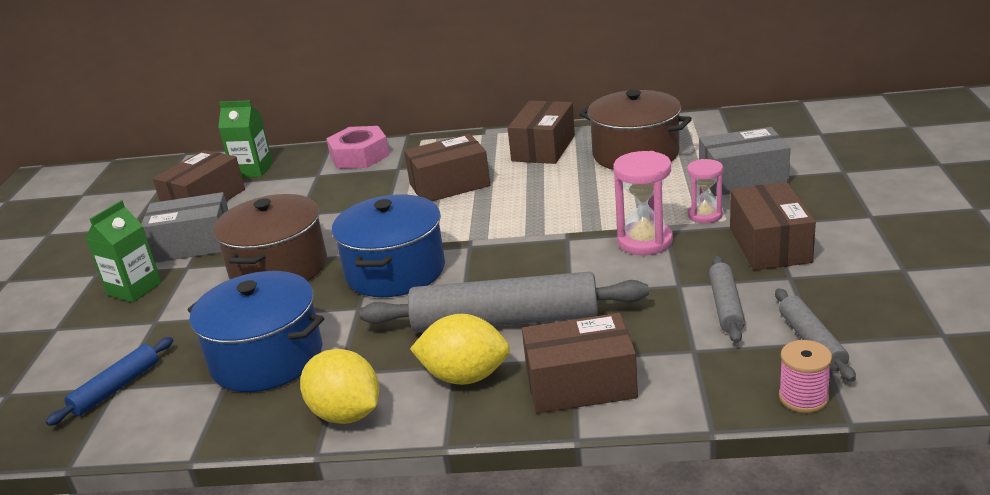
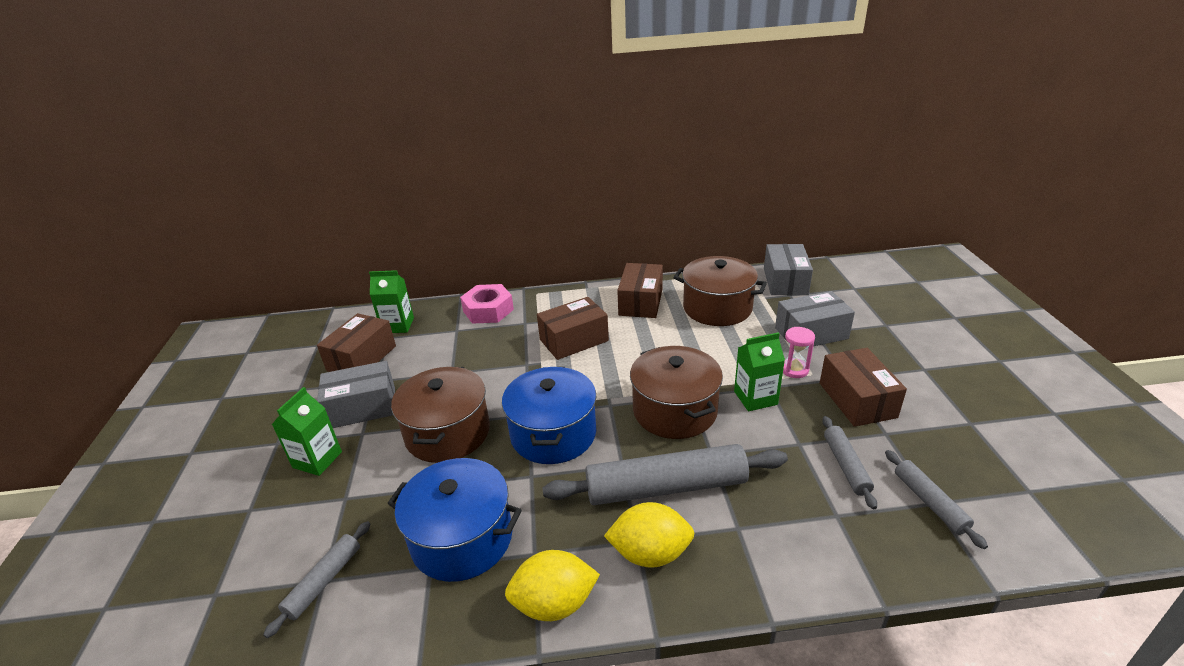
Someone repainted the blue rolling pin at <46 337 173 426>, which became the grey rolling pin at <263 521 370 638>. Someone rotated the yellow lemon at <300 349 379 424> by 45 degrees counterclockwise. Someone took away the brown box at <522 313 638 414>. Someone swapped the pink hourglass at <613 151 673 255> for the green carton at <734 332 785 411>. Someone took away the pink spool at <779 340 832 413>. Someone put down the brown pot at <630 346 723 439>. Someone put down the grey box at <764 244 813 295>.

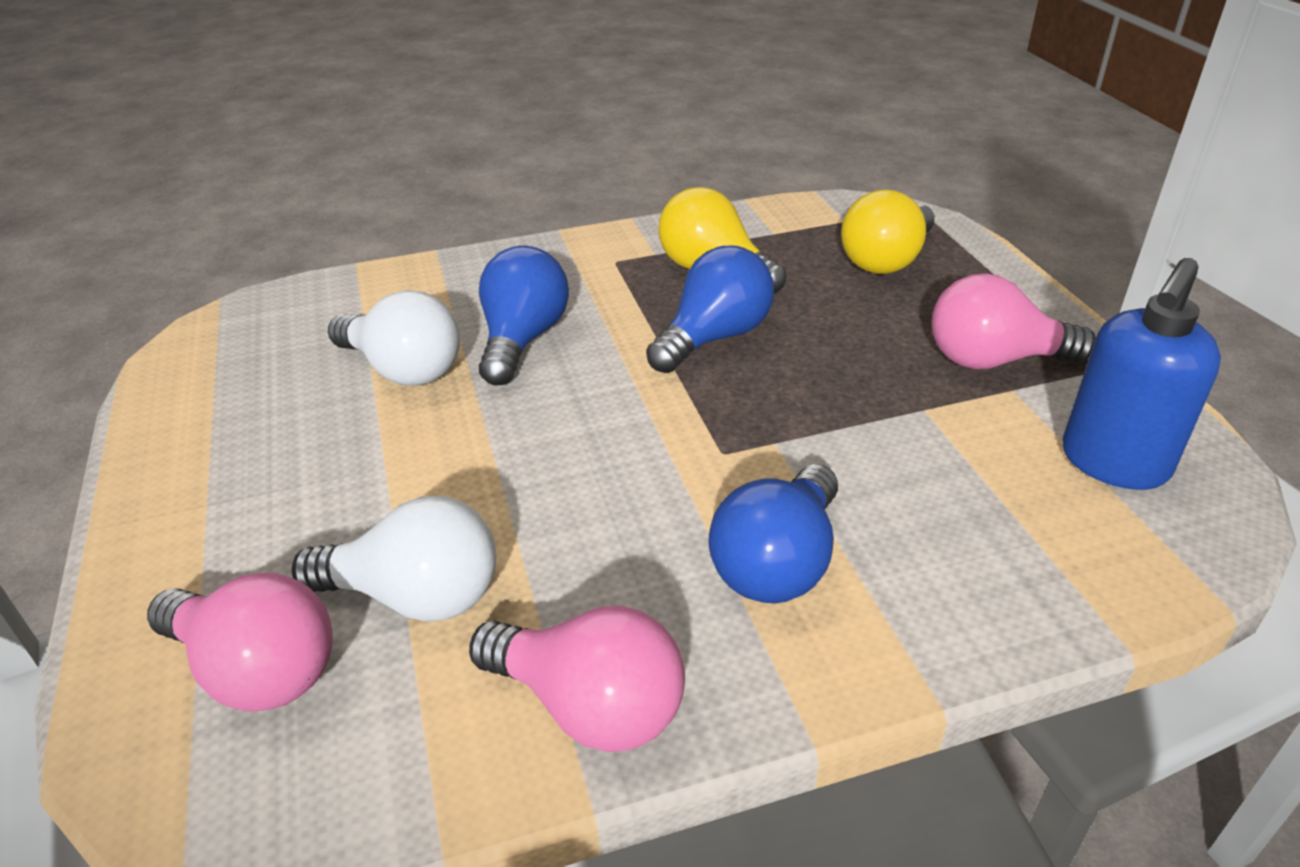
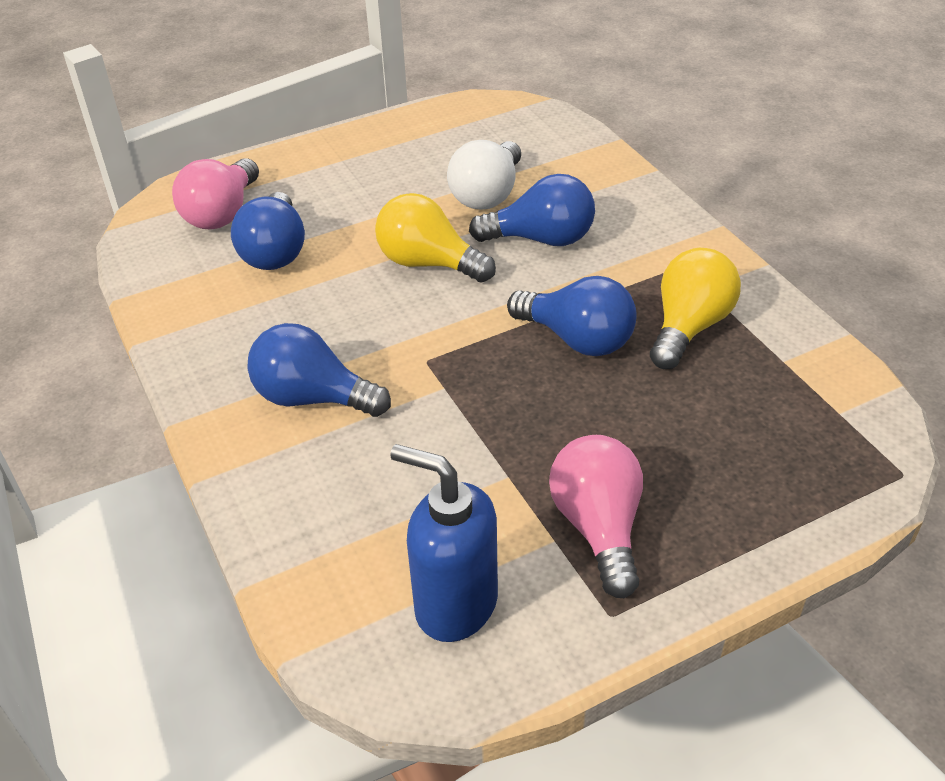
Someone repainted the white light bulb at <292 496 496 622>, which became the blue light bulb at <231 192 305 270>. Someone took away the pink light bulb at <469 606 685 752>. Someone carried the yellow light bulb from <841 189 935 274> to <375 193 496 282>.

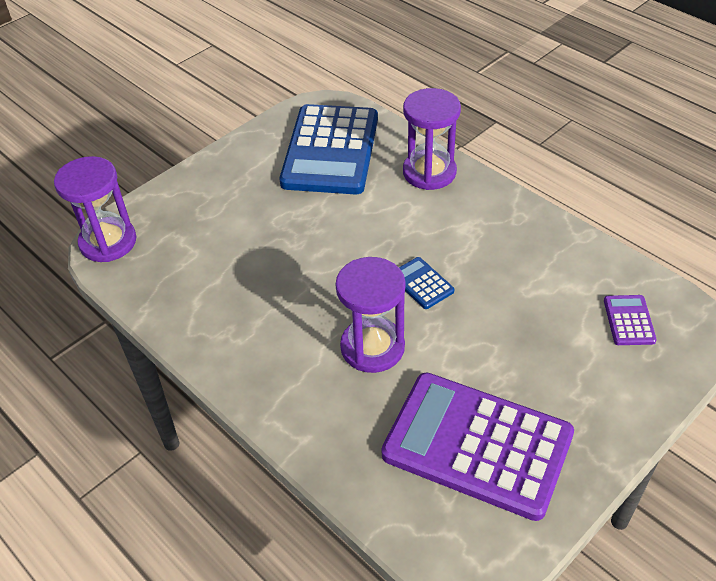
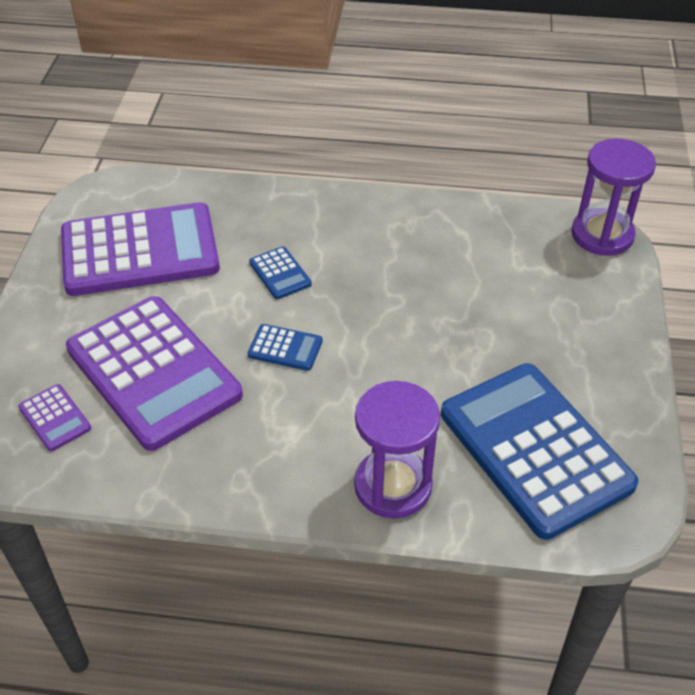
Someone swapped the purple hourglass at <335 257 406 373> for the blue calculator at <249 246 312 299>. Someone put down the purple calculator at <66 296 243 451>.

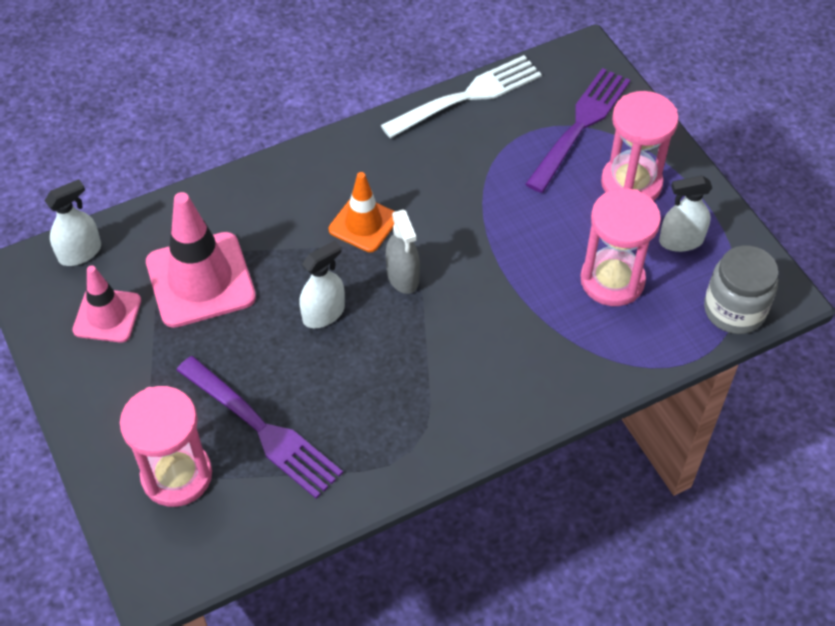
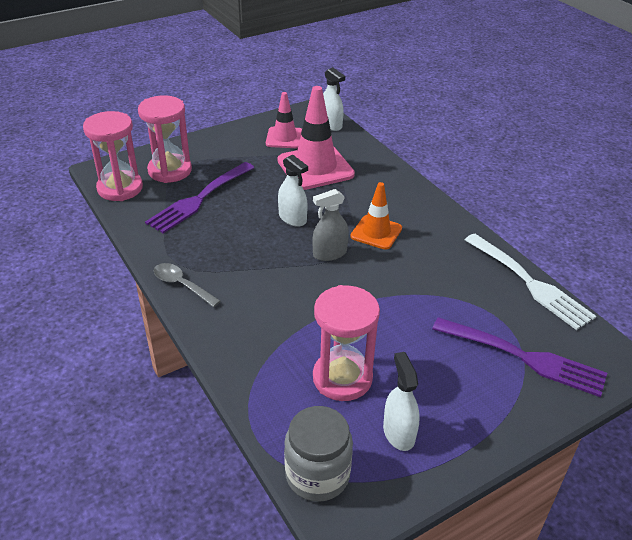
Someone carried the pink hourglass from <601 91 679 201> to <83 111 143 201>. Someone put down the grey spoon at <154 263 221 307>.

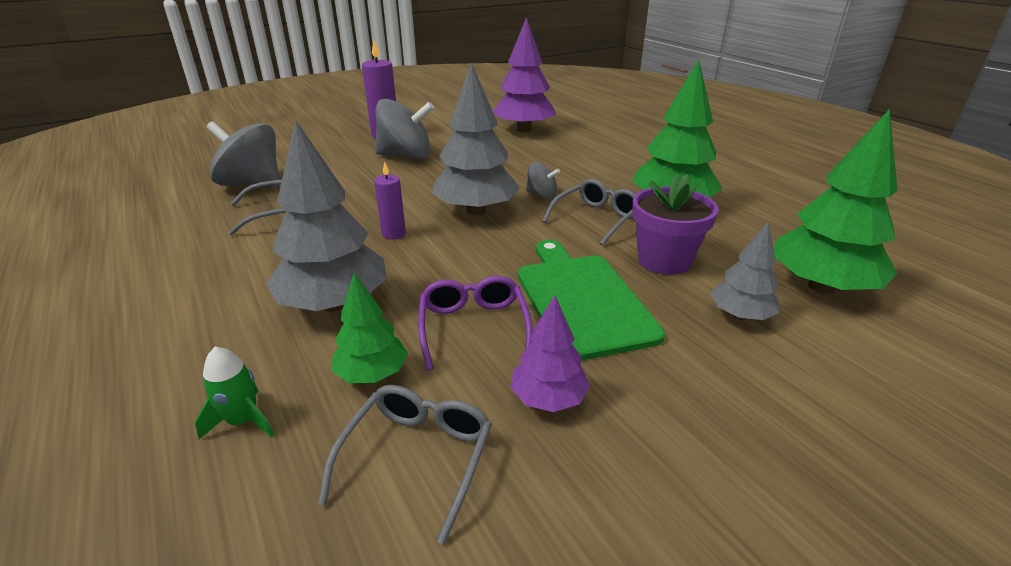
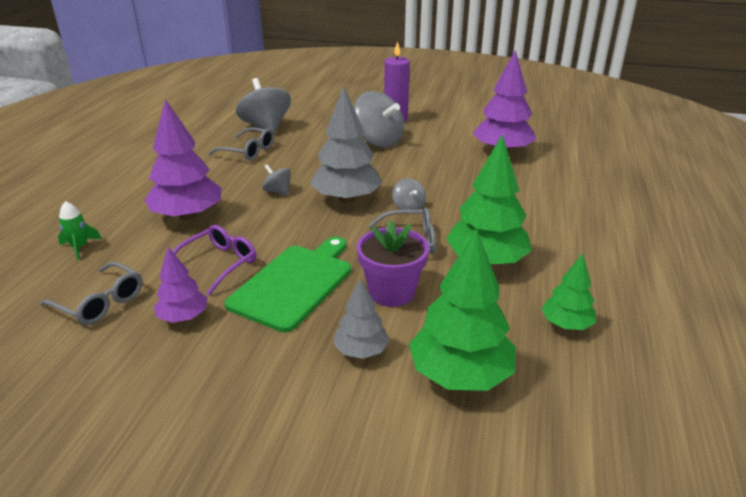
Someone repainted the grey tree at <266 120 387 312>, which became the purple tree at <145 99 221 221>. Someone rotated the grey glasses at <318 385 492 544> by 60 degrees clockwise. Someone carried the green tree from <331 273 408 383> to <542 254 596 330>. Someone swapped the purple candle at <374 162 406 240> for the grey spinning top at <262 164 291 195>.

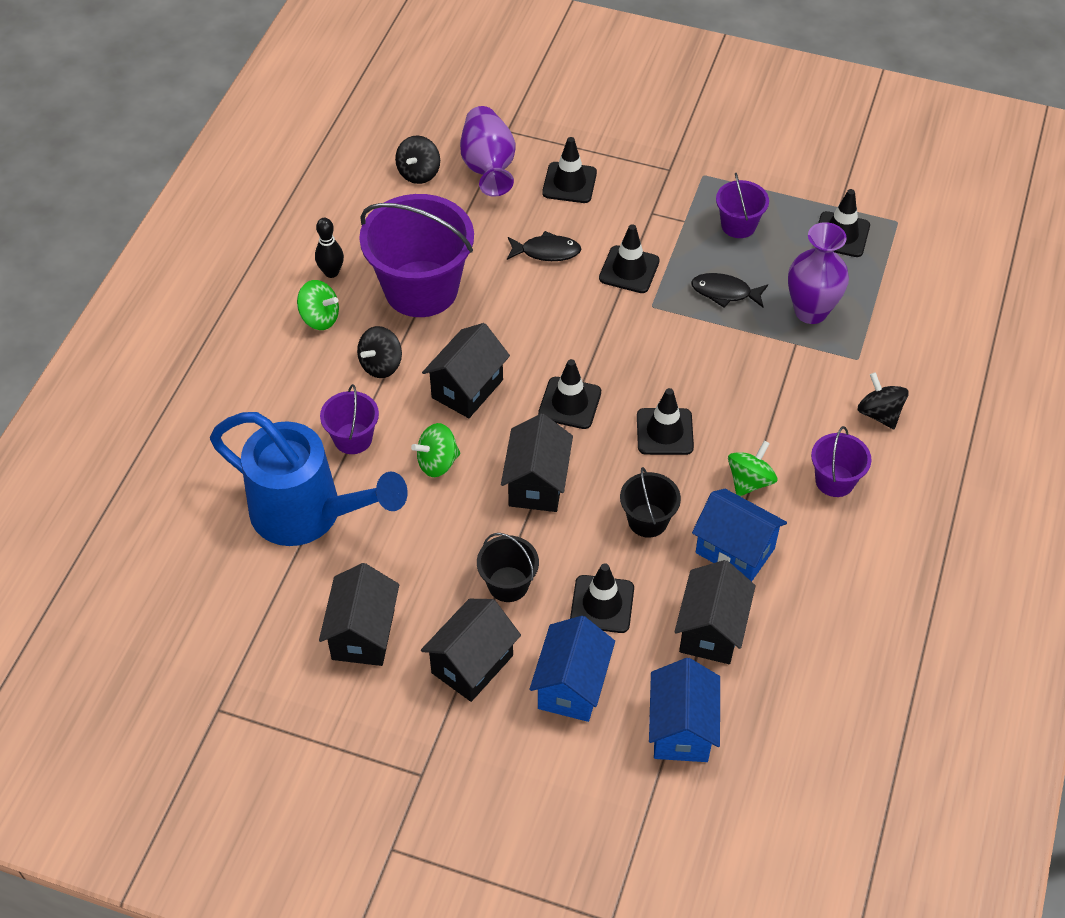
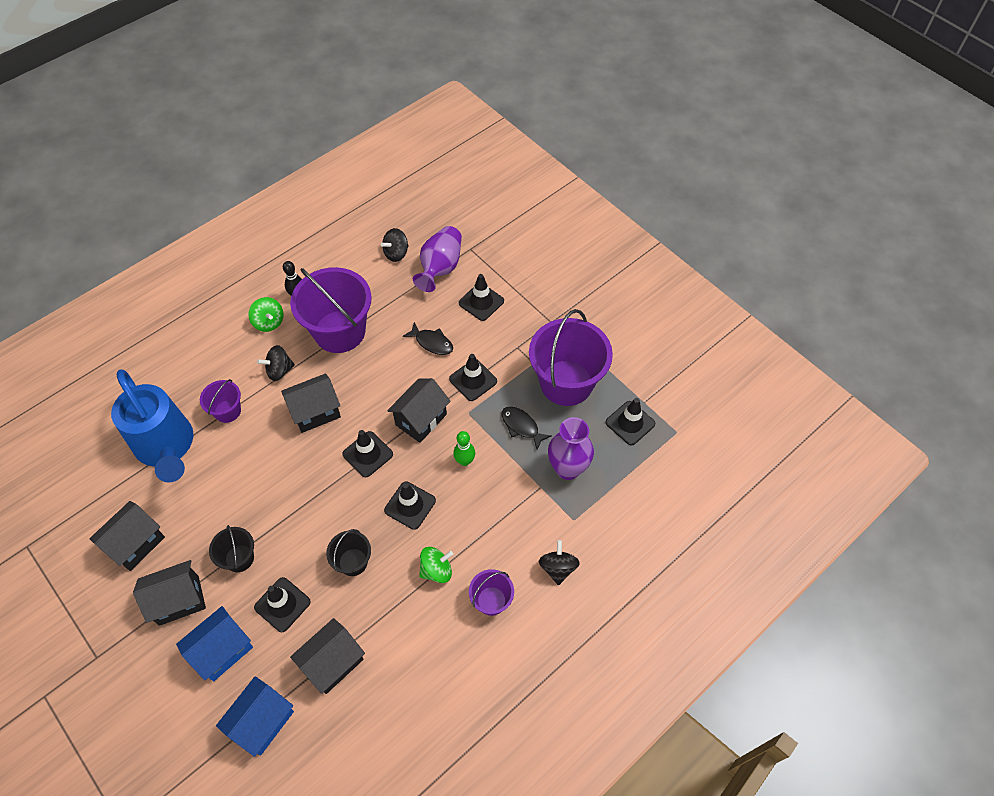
Someone took away the green spinning top at <411 423 460 477>. Someone carried the black house from <501 414 573 512> to <387 378 451 443>. Someone took away the blue house at <692 489 787 582>. Someone scaled the purple bucket at <716 173 769 238> by 2.05. Someone put down the green bowling pin at <453 431 475 466>.

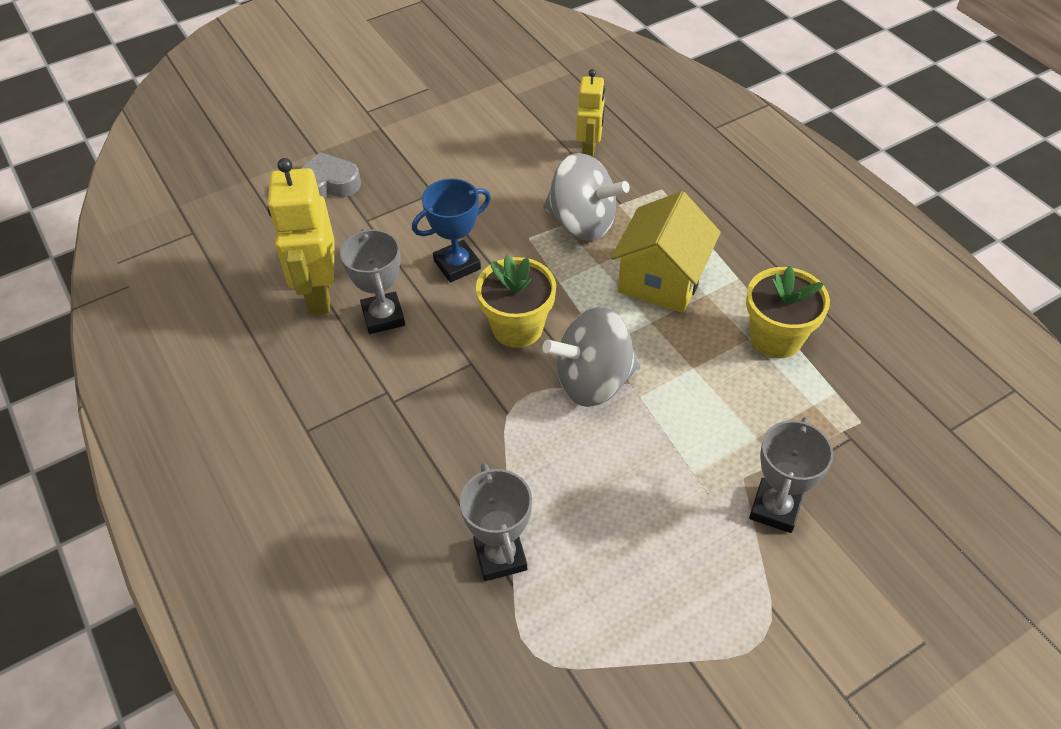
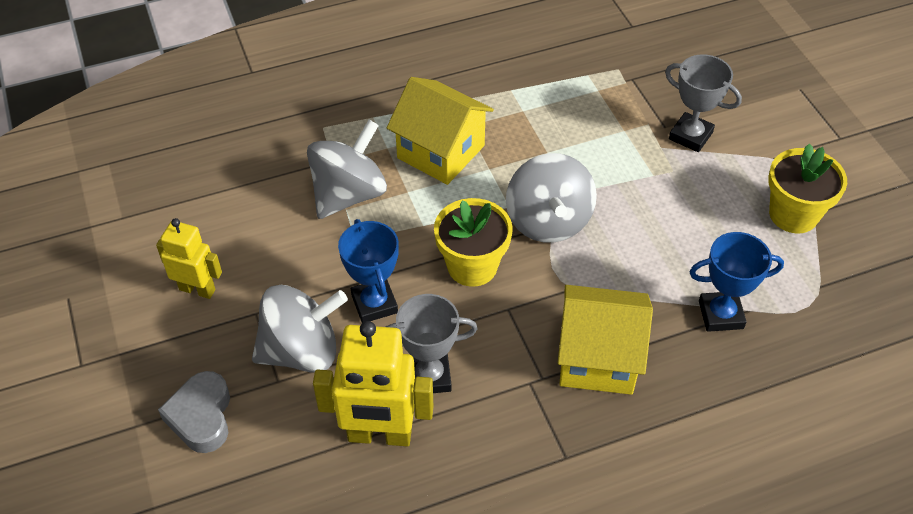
Someone repainted the grey trophy at <460 463 532 581>, which became the blue trophy at <690 232 784 332>. Someone carried the yellow robot from <576 69 605 157> to <156 218 222 299>. Someone carried the yellow flower pot from <746 266 830 358> to <768 144 847 234>. Someone put down the grey spinning top at <252 285 348 373>. Someone put down the yellow house at <558 285 653 395>.

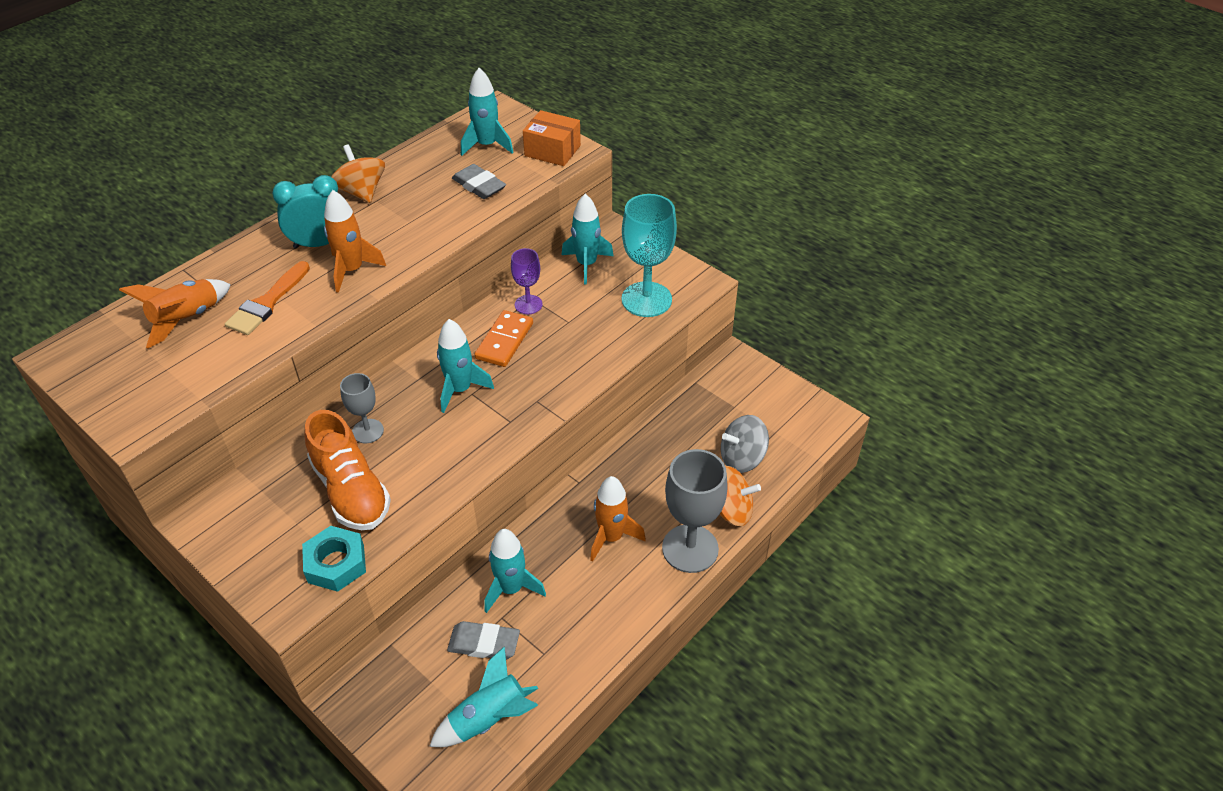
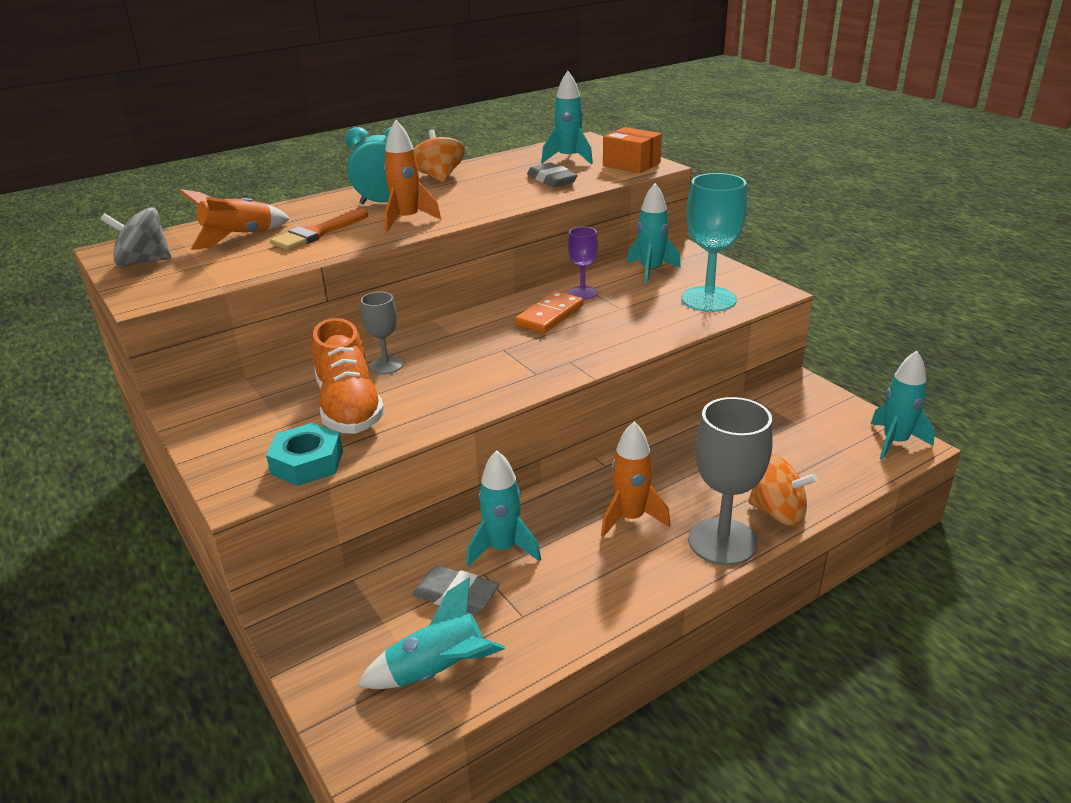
Someone carried the turquoise rocket from <437 319 494 413> to <871 351 935 460>. Someone carried the grey spinning top from <721 415 769 473> to <100 207 171 267>.

